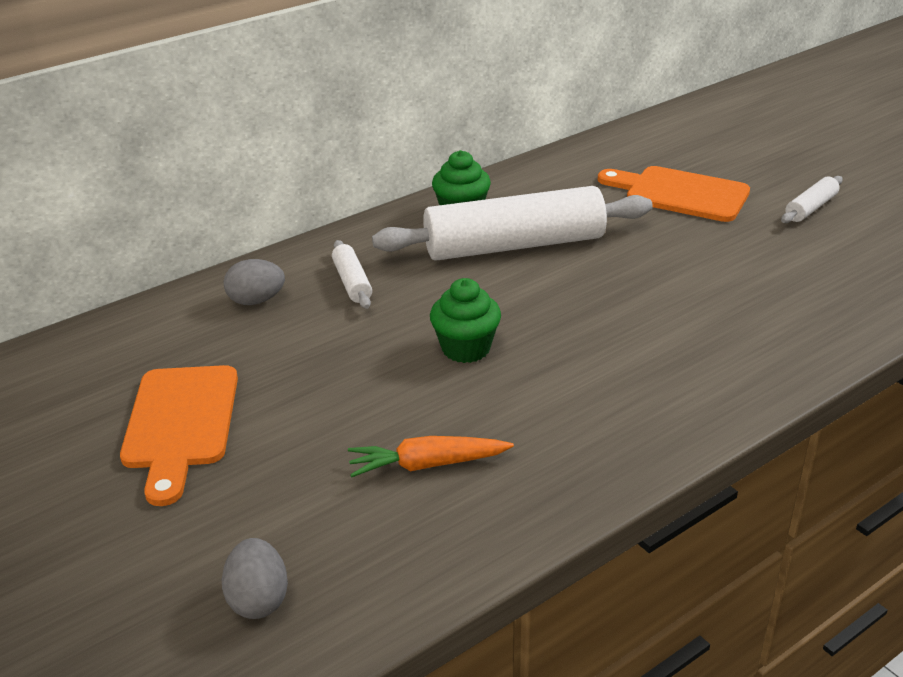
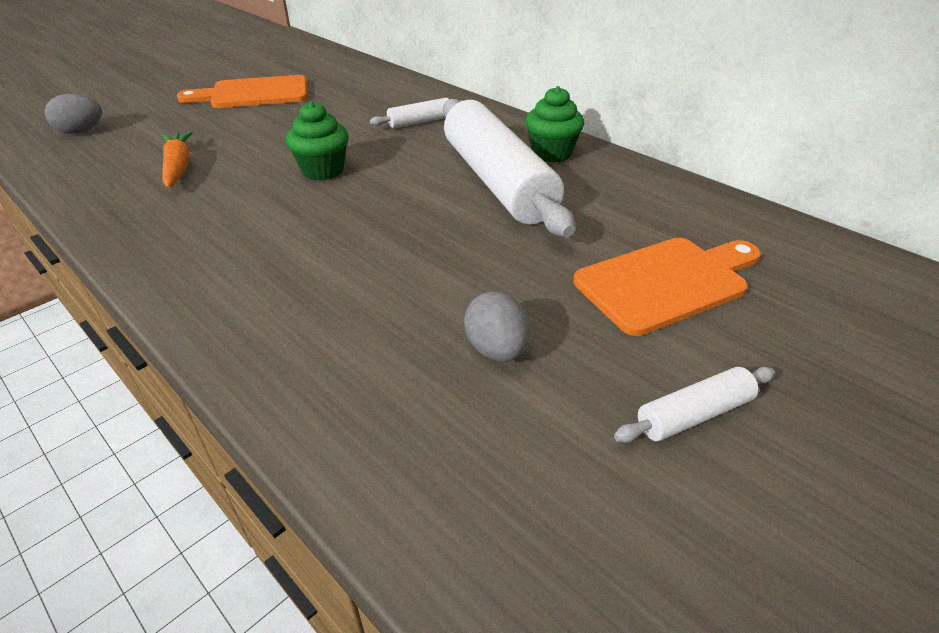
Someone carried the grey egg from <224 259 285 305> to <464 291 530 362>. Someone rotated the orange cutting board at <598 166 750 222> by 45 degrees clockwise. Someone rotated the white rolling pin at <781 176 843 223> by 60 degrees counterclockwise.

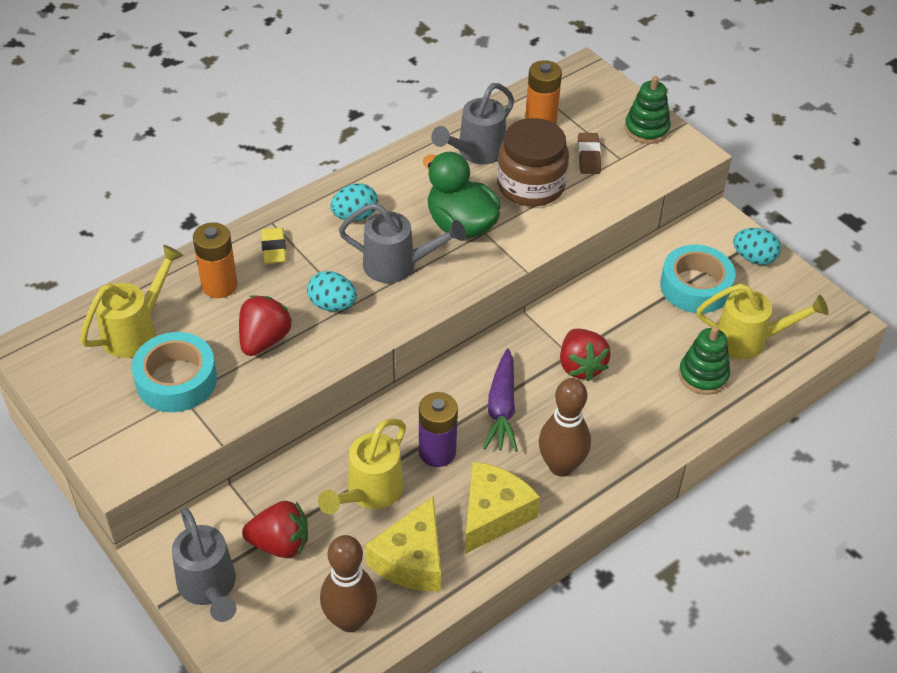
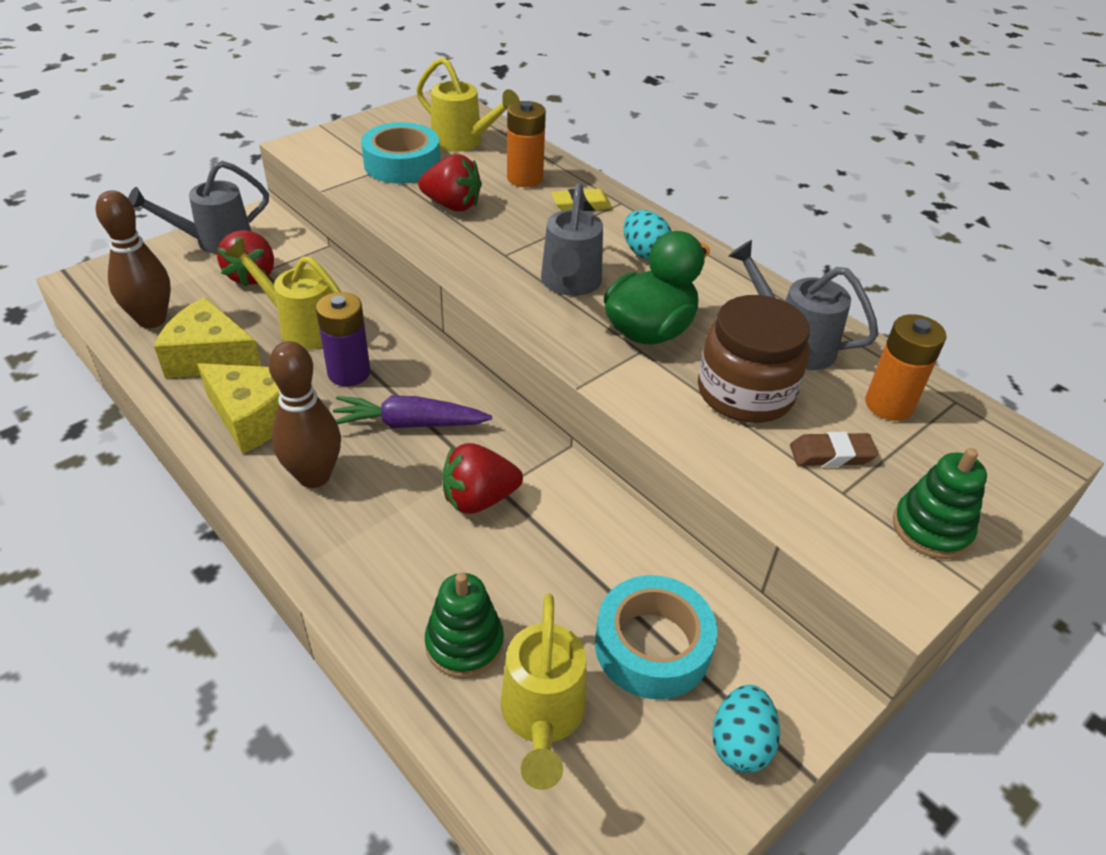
Someone took away the turquoise egg at <307 271 357 311>.

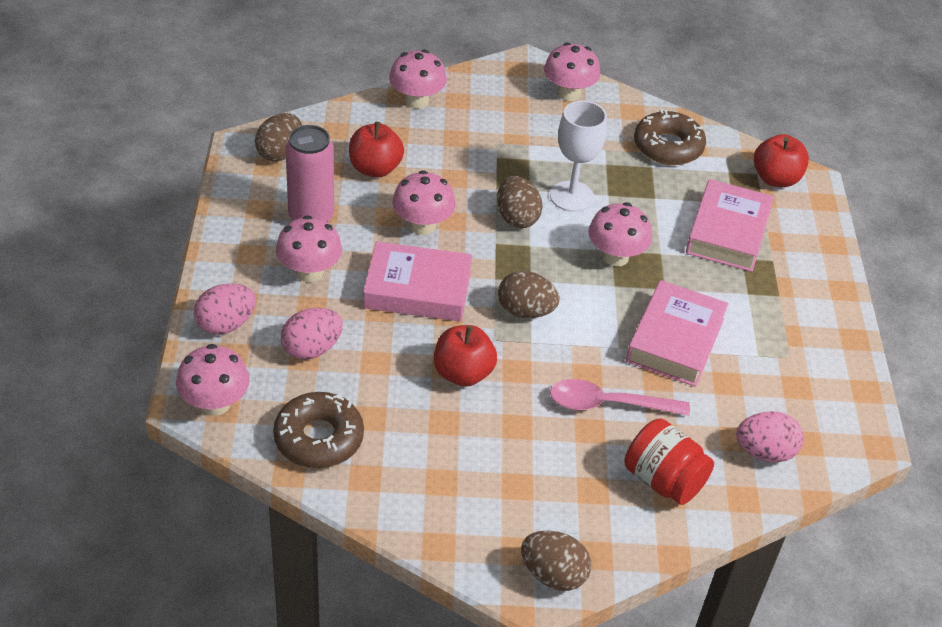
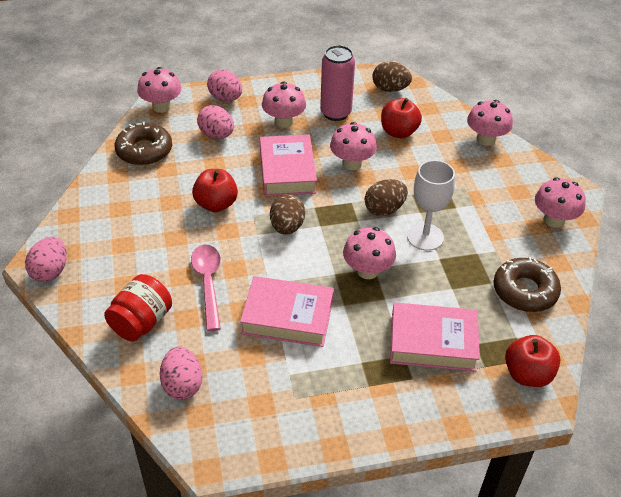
Someone repainted the brown egg at <521 531 591 591>, which became the pink egg at <25 237 67 282>.

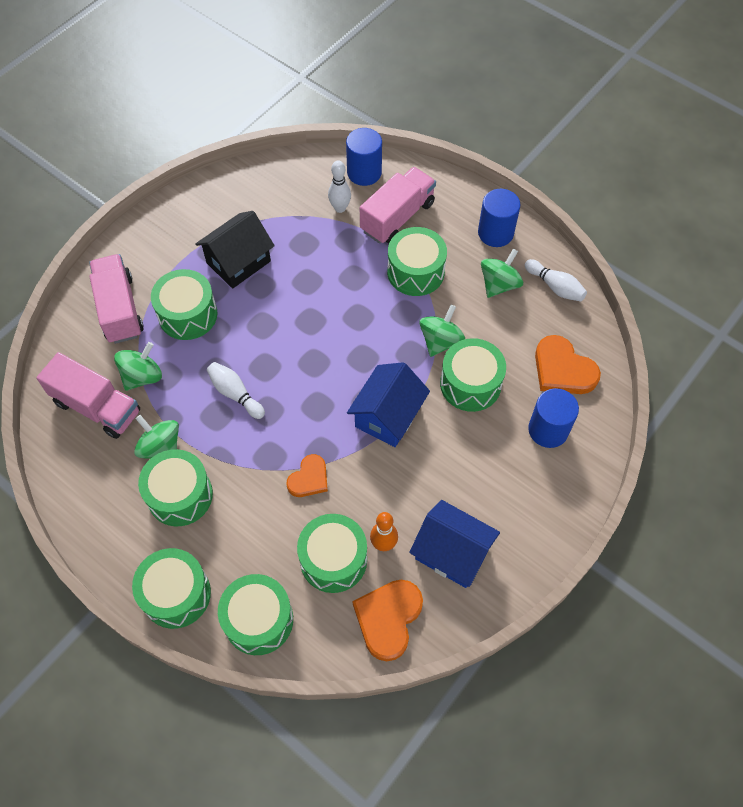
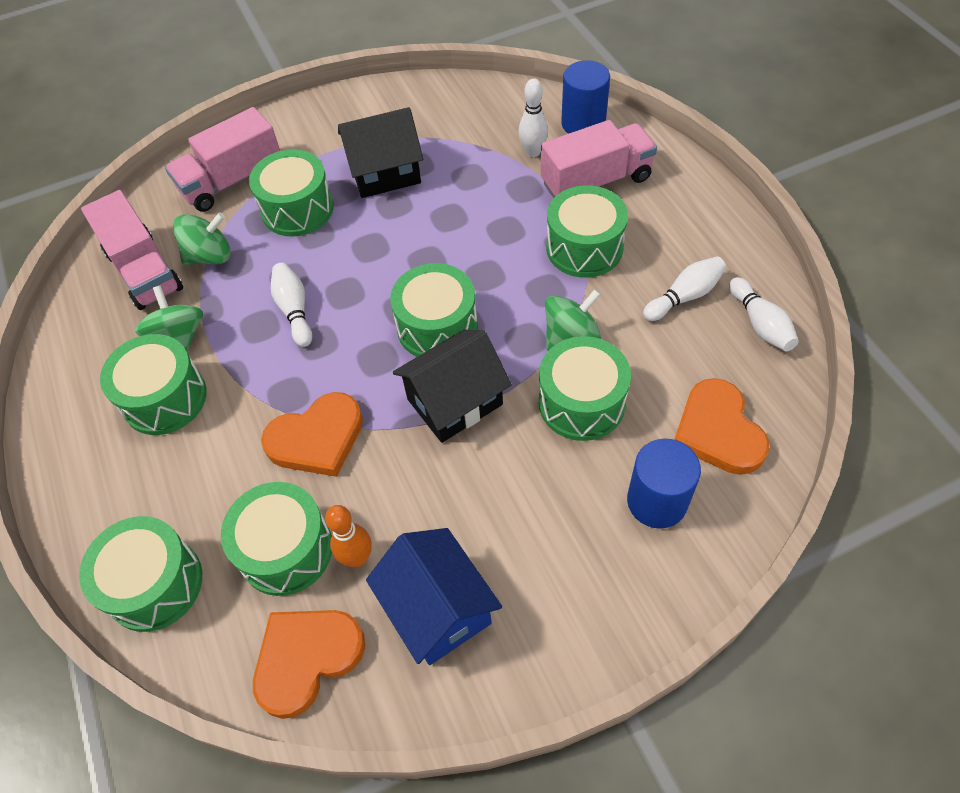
Someone rotated the pink truck at <89 254 144 344> by 135 degrees counterclockwise. Someone carried the green drum from <132 548 211 629> to <390 263 478 357>. Someone scaled the orange heart at <286 454 328 497> by 1.58. Someone repainted the blue house at <347 362 430 447>, which became the black house at <393 330 512 443>. Someone took away the blue cylinder at <478 189 520 247>. Someone swapped the green spinning top at <481 249 523 298> for the white bowling pin at <643 256 726 321>.

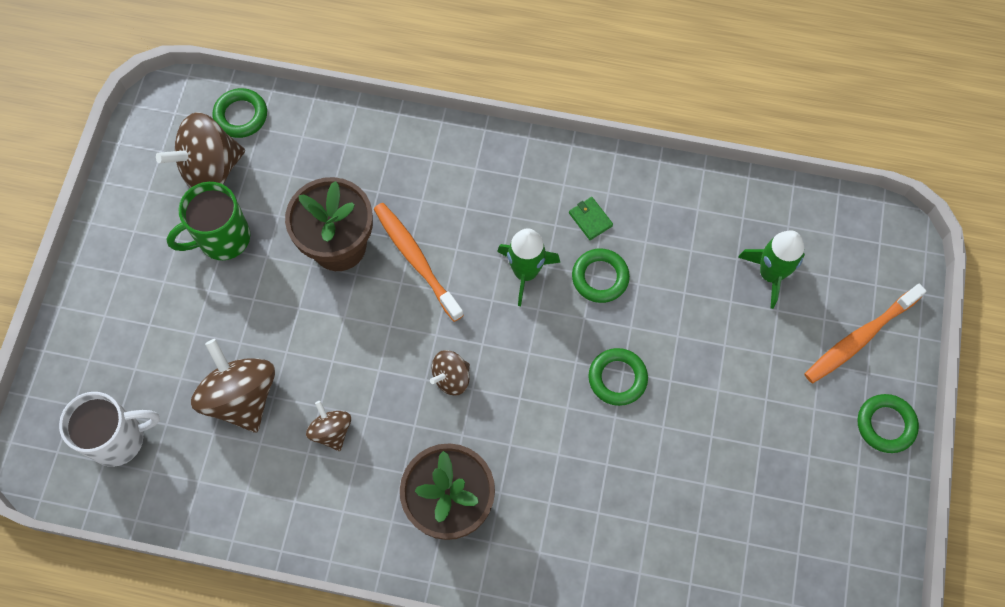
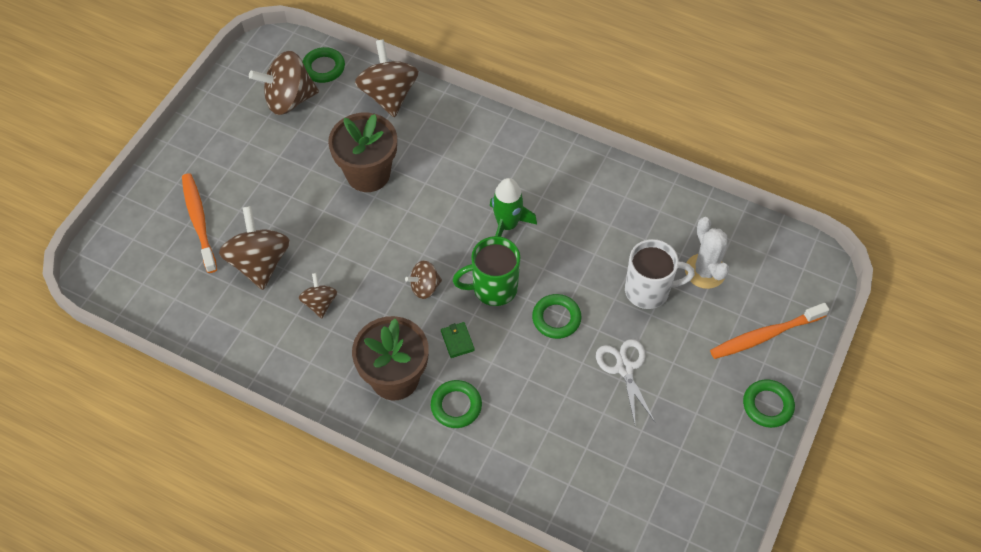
Someone carried the white mug from <59 392 160 467> to <625 239 695 309>. Someone carried the green mug from <166 182 250 260> to <453 236 520 306>. Someone carried the orange toothbrush from <374 203 464 322> to <182 173 217 273>. Someone carried the green wallet from <569 197 613 240> to <441 322 475 358>. Someone carried the green ring from <572 248 630 303> to <431 380 482 428>. Someone swapped the green rocket at <738 230 805 309> for the white cactus at <685 217 729 289>. Someone put down the brown spinning top at <355 39 419 117>. Someone put down the white scissors at <596 339 655 424>.

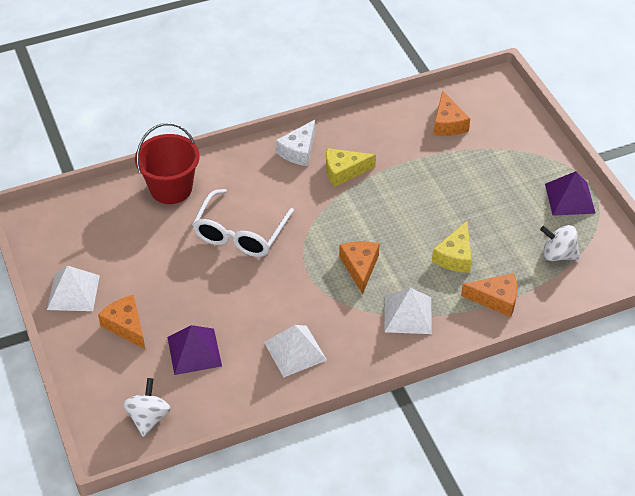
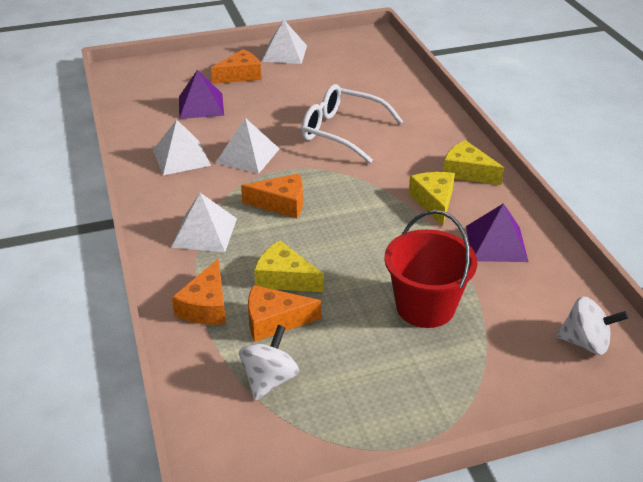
Someone carried the white spinning top from <123 378 171 437> to <556 296 628 355>. Someone carried the red bucket from <135 123 200 204> to <384 210 477 328>. Someone repainted the white cheese at <276 120 315 166>, which became the yellow cheese at <443 140 504 185>. Someone carried the orange cheese from <433 91 470 136> to <248 285 321 342>. Someone carried the purple pyramid from <545 171 596 216> to <466 203 528 262>. Someone put down the white pyramid at <216 118 279 174>.

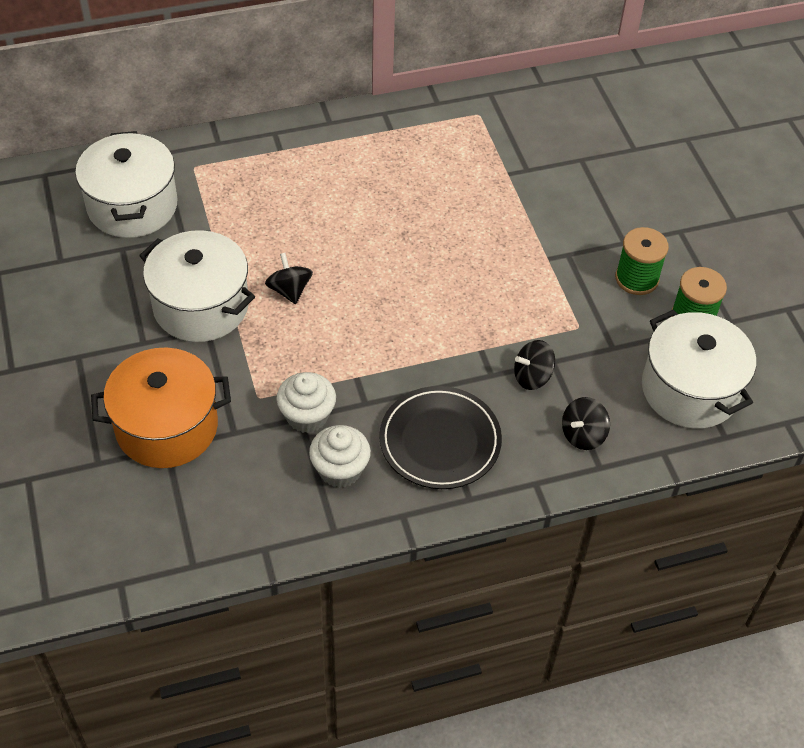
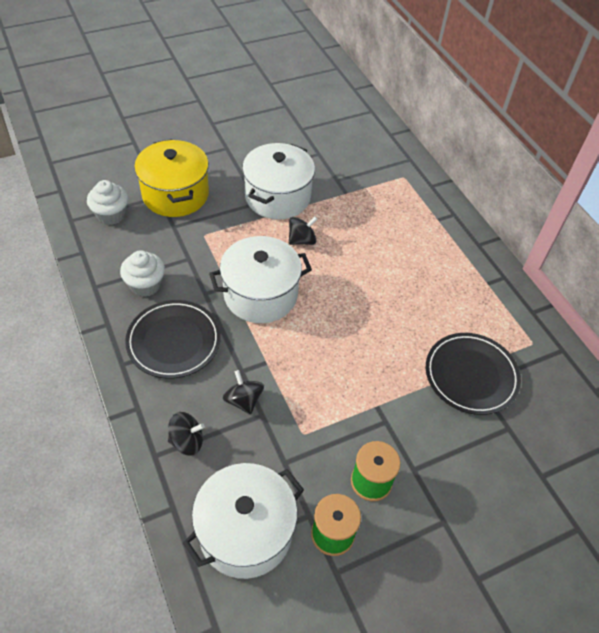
Someone carried the white pot from <75 131 177 238> to <209 236 312 323>. Someone repainted the orange pot at <91 348 231 468>, which became the yellow pot at <134 139 209 217>. Someone carried the white cupcake from <276 372 336 433> to <87 180 128 225>. Someone rotated the black spinning top at <562 397 610 450> by 135 degrees clockwise. Someone put down the black plate at <426 333 521 415>.

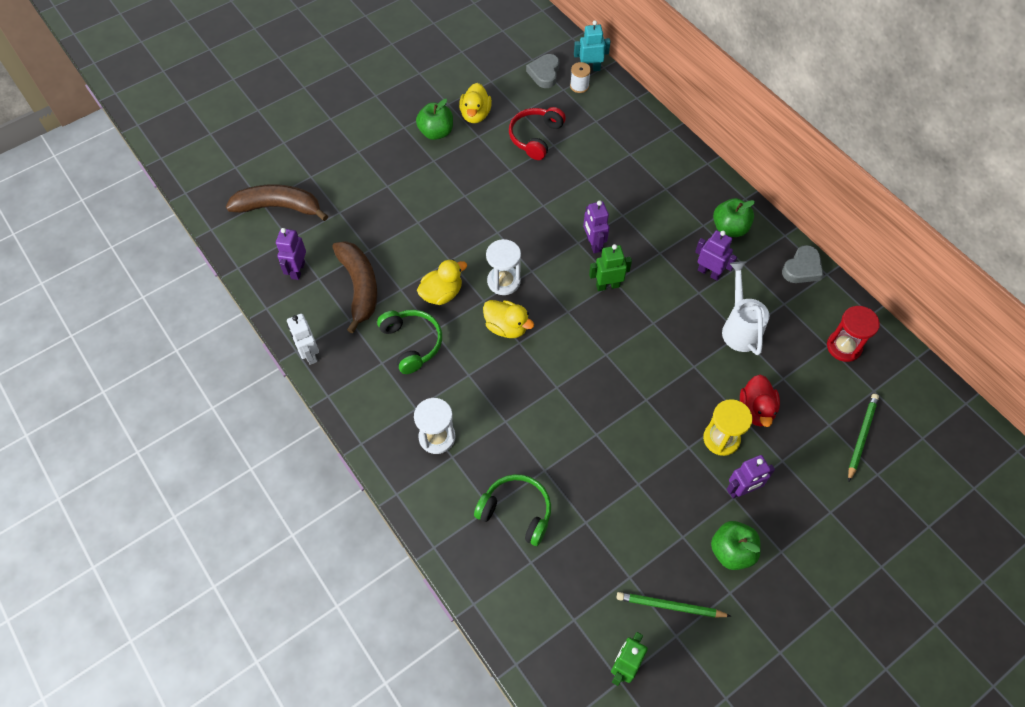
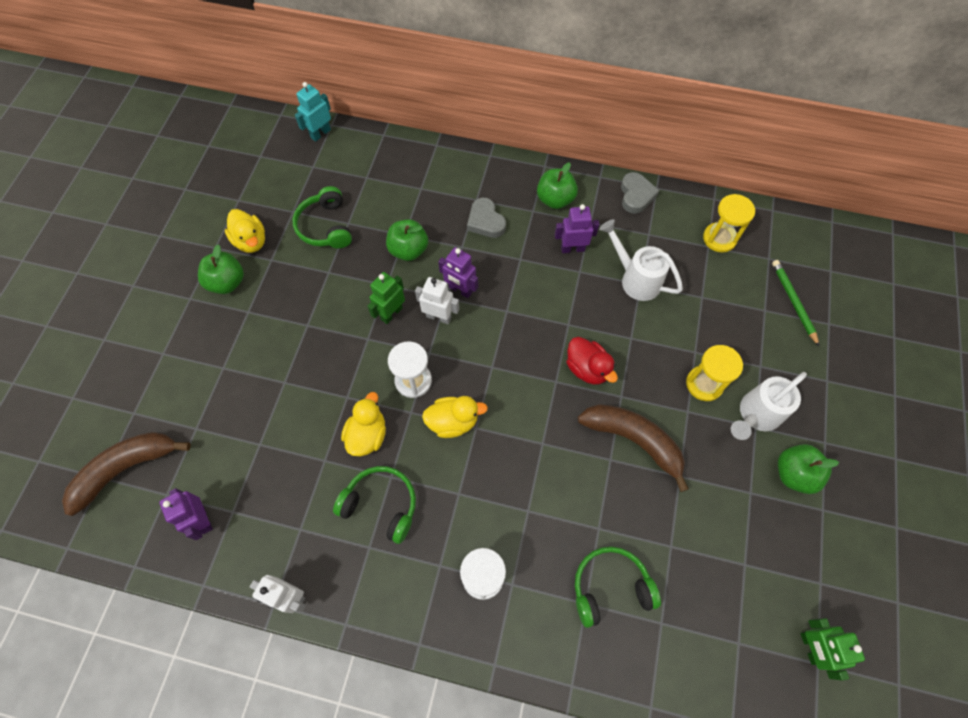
Someone carried the brown banana from <332 241 378 334> to <578 404 689 492>. Someone repainted the red headphones at <509 107 566 160>, which became the green headphones at <293 186 352 248>. Someone carried the grey heart from <526 54 559 88> to <467 198 506 238>. Someone took away the white spool at <570 62 591 93>. Someone carried the green robot from <589 244 632 291> to <368 272 405 324>. Someone took away the green pencil at <617 592 731 618>. Someone swapped the purple robot at <727 455 775 498> for the white watering can at <731 372 807 440>. Someone carried the red duck from <740 375 780 427> to <566 337 618 385>. Someone repainted the red hourglass at <827 306 880 362>, which became the yellow hourglass at <703 194 755 252>. Someone put down the green apple at <386 219 428 261>. Someone put down the white robot at <415 277 459 324>.

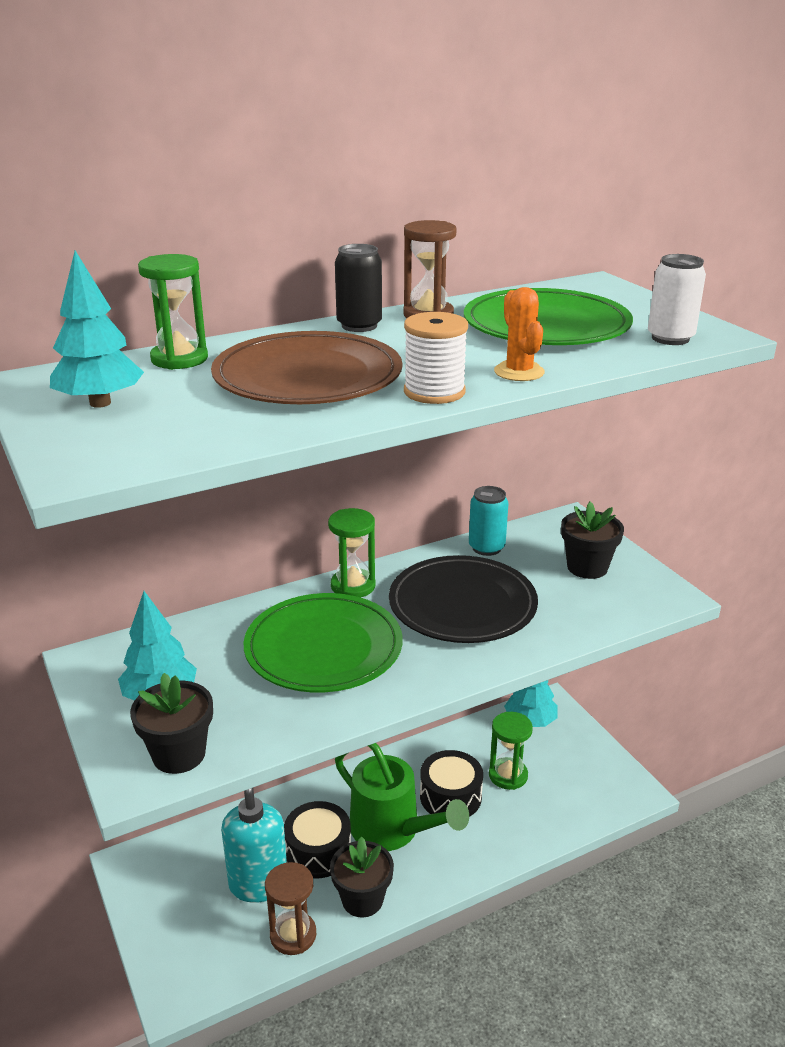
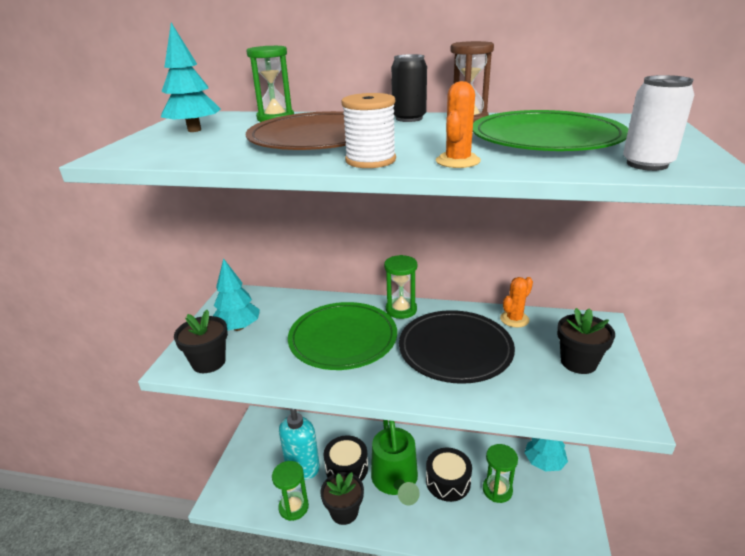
Someone repainted the brown hourglass at <265 862 316 955>, which became the green hourglass at <272 461 309 521>. Someone swapped the turquoise can at <469 486 509 556> for the orange cactus at <500 277 533 328>.

